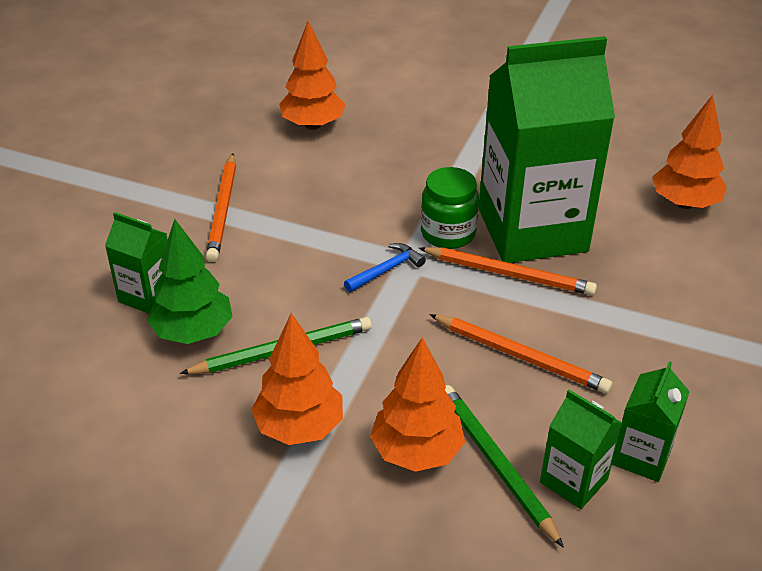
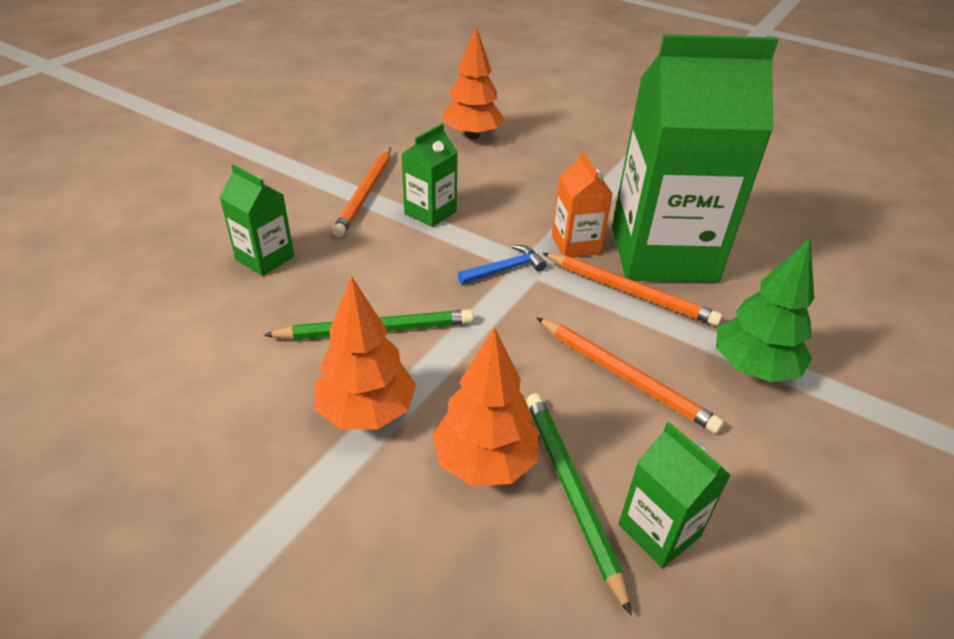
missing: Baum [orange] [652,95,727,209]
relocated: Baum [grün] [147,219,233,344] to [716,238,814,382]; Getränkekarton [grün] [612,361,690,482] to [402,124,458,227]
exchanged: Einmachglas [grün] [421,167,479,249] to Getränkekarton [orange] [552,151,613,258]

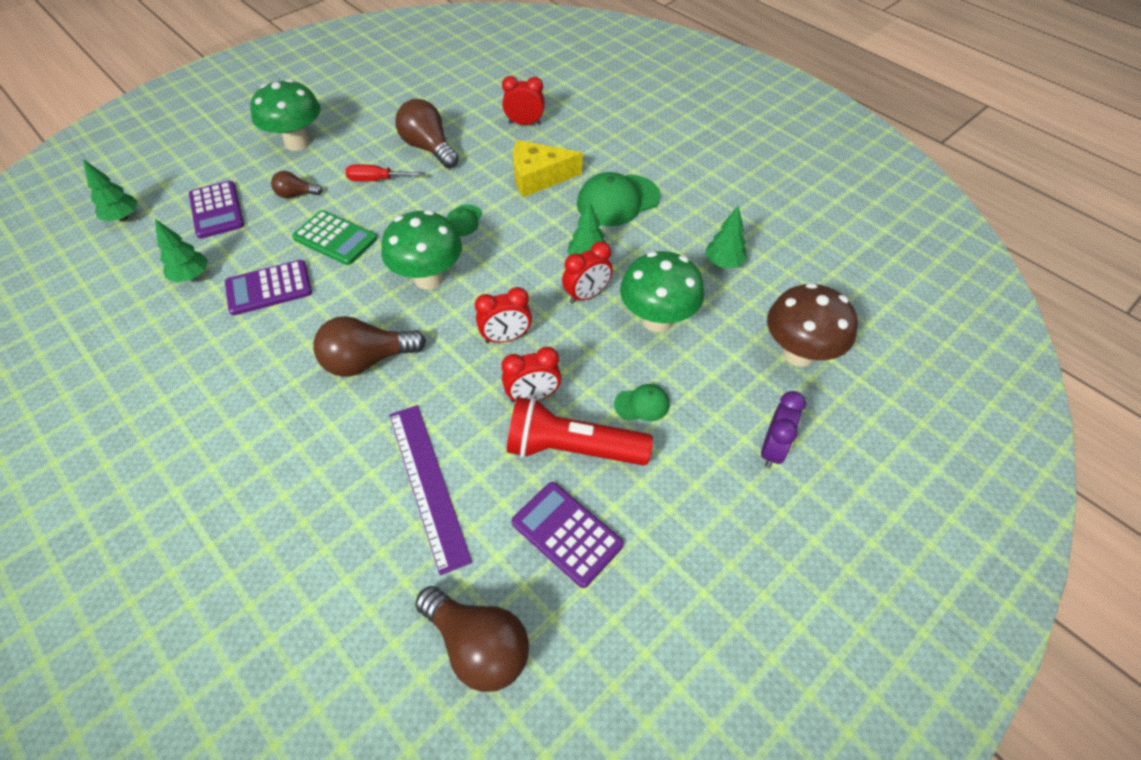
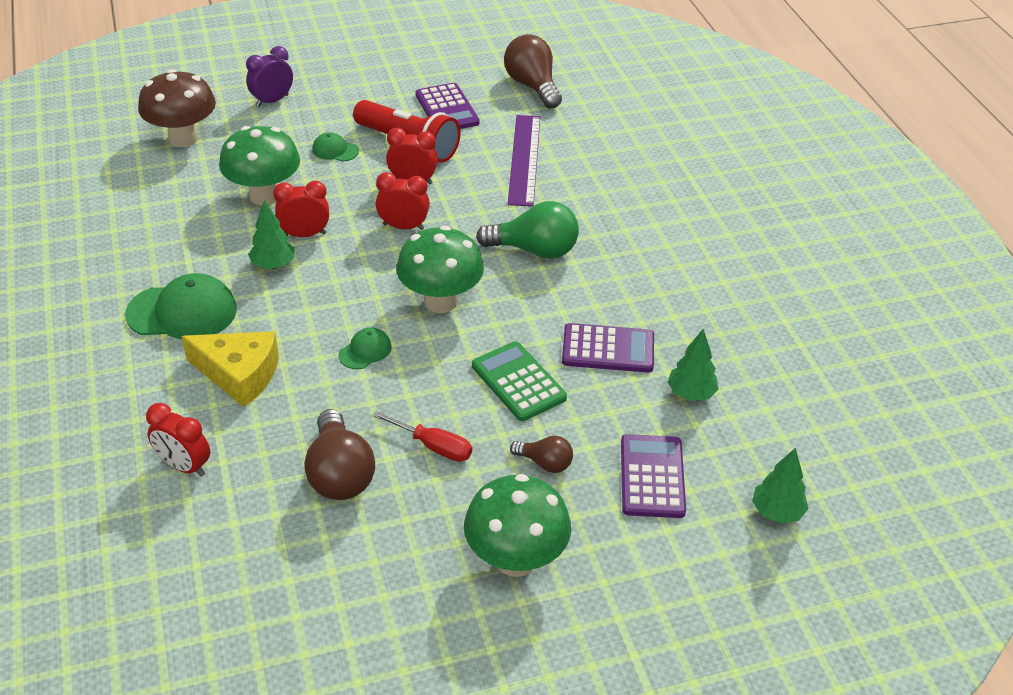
missing: Baum [grün] [705,205,747,268]
colour: Glühbirne [braun] [313,316,426,377] to Glühbirne [grün] [476,201,579,259]

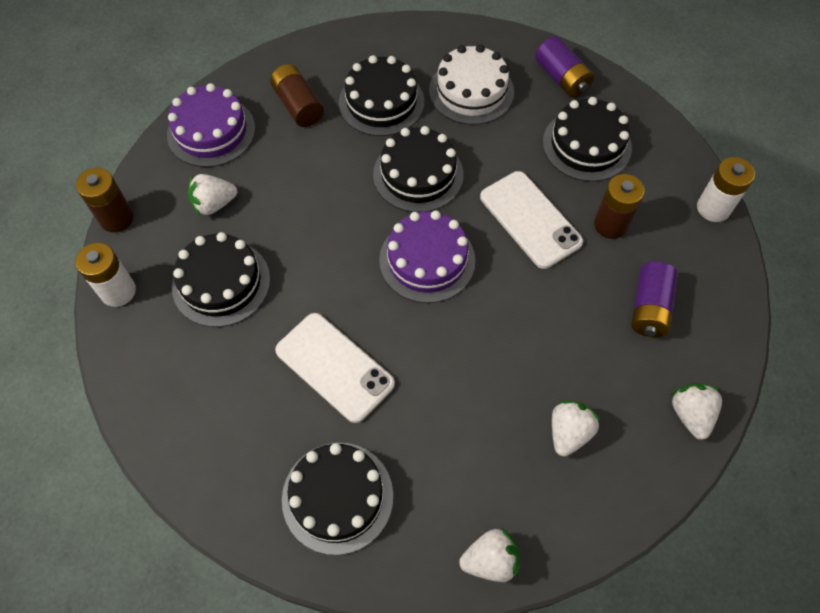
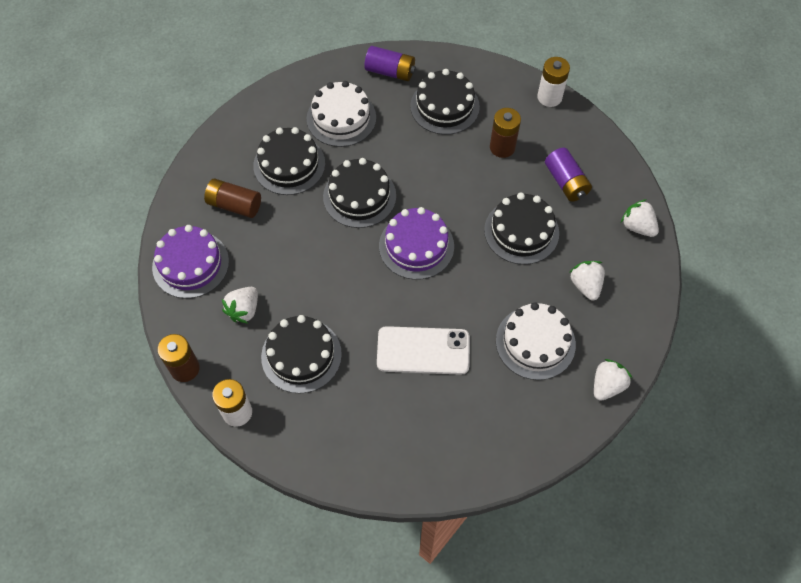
missing: Handy [weiß] [480,171,583,269]
appeared: Kuchen [weiß] [496,302,576,380]
relocated: Kuchen [schwarz] [282,443,393,555] to [484,192,559,265]

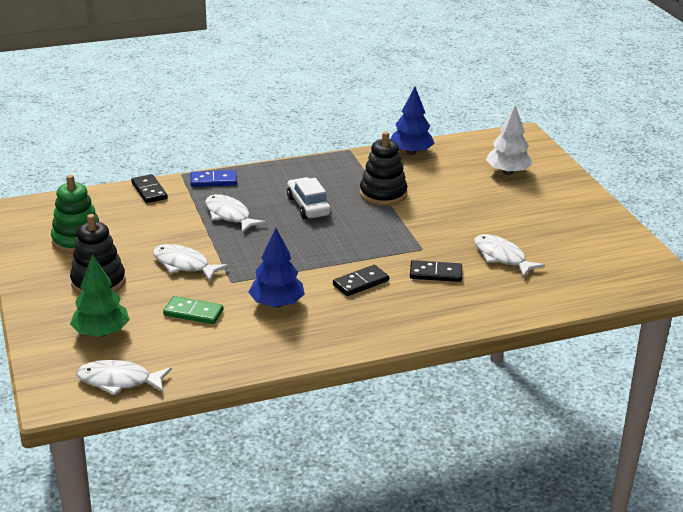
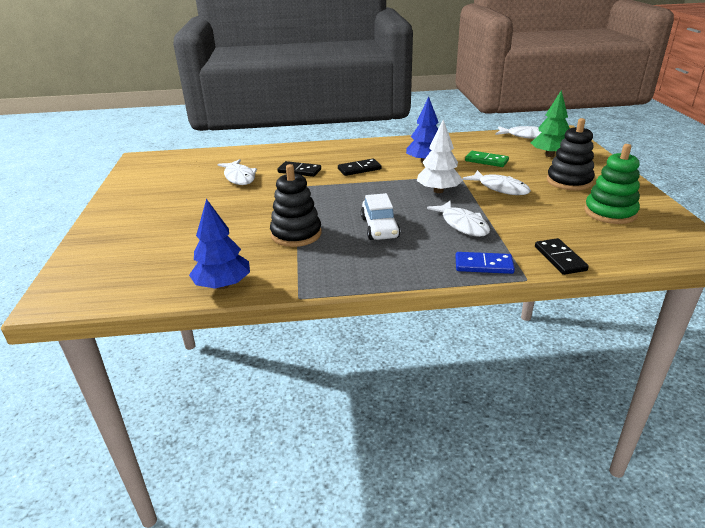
relocated: Baum [weiß] [486,105,533,175] to [417,120,463,193]

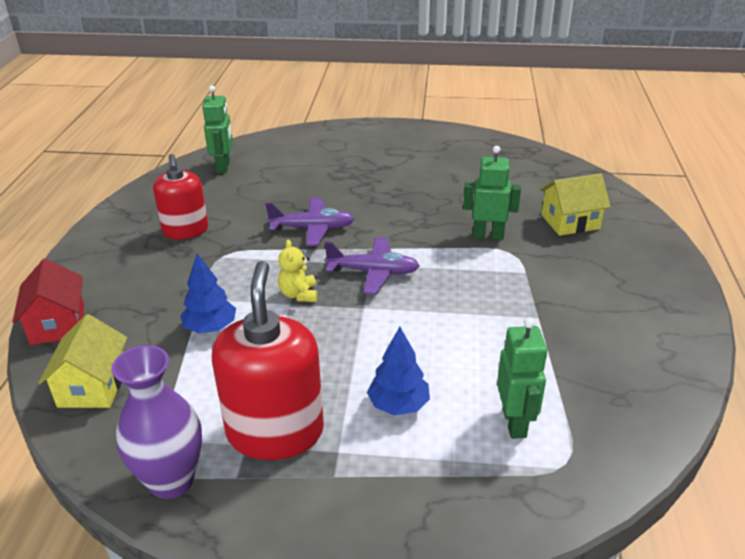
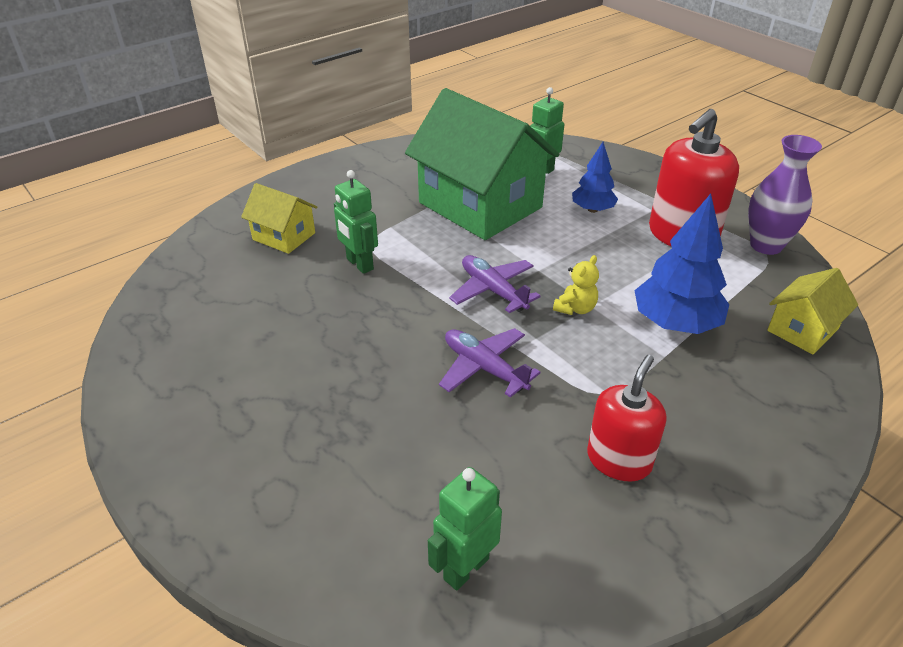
missing: Haus [rot] [12,259,84,345]
appeared: Haus [grün] [405,88,559,240]
size: Baum [blau] [180,253,236,333] = [634,194,729,334] x1.65

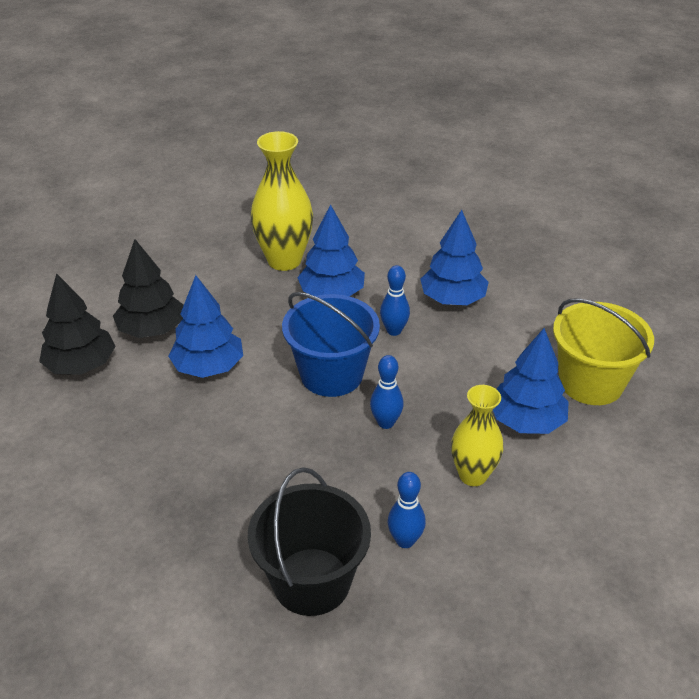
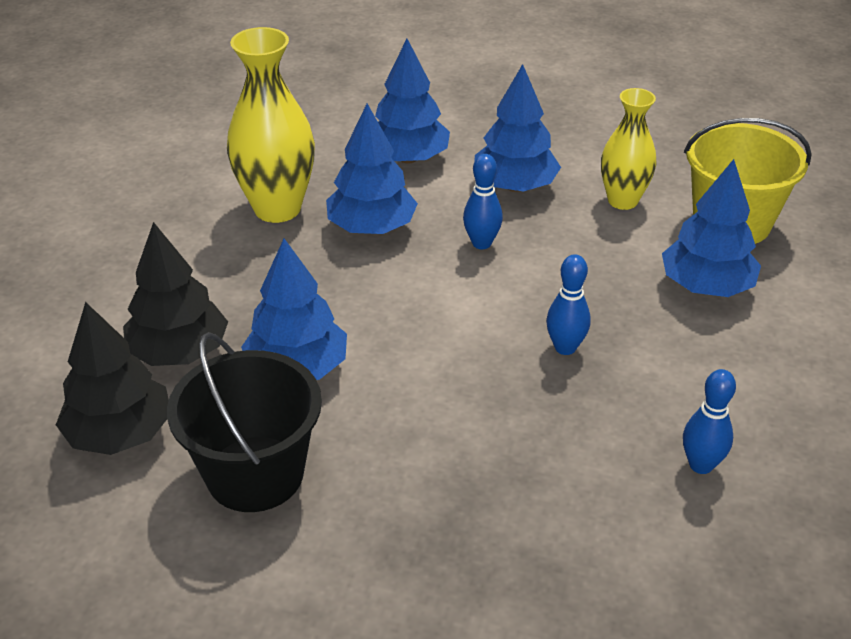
missing: Eimer [blau] [282,292,380,397]
appeared: Baum [blau] [375,39,450,163]
relocated: Eimer [schwarz] [247,467,371,616] to [167,332,322,512]; Vase [gelb] [451,385,504,486] to [601,88,657,210]

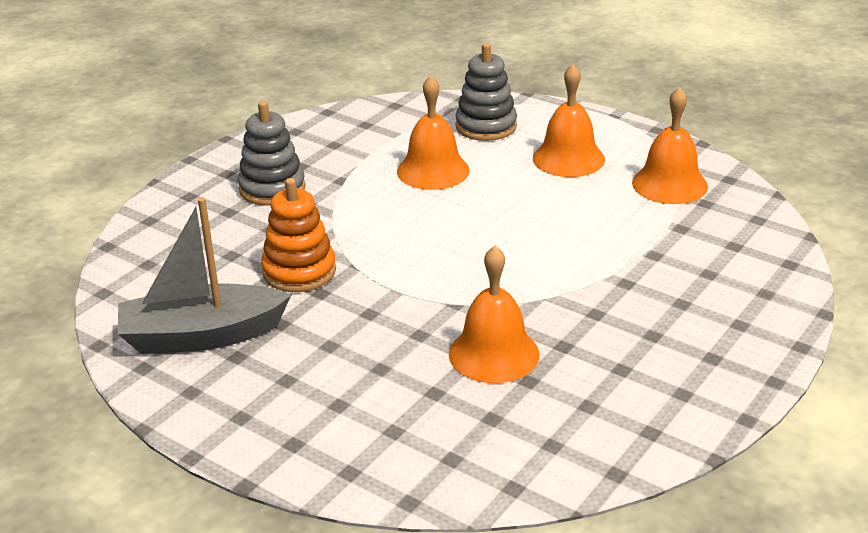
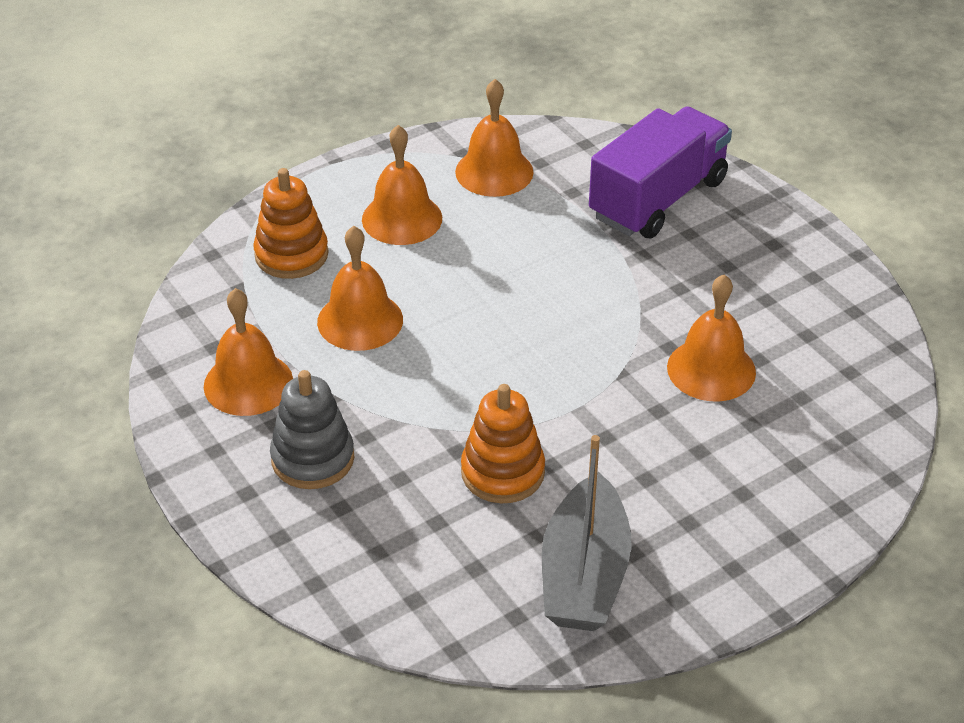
appeared: Glocke [orange] [204,288,293,416]; Lastwagen [lila] [589,107,732,238]
colour: Stapelspielzeug [grau] [455,43,517,141] to Stapelspielzeug [orange] [253,168,329,279]

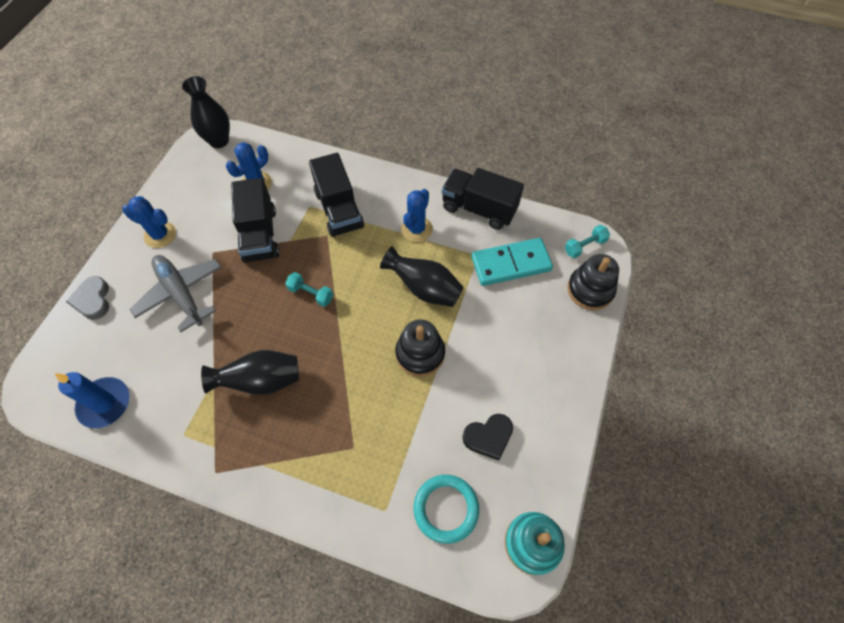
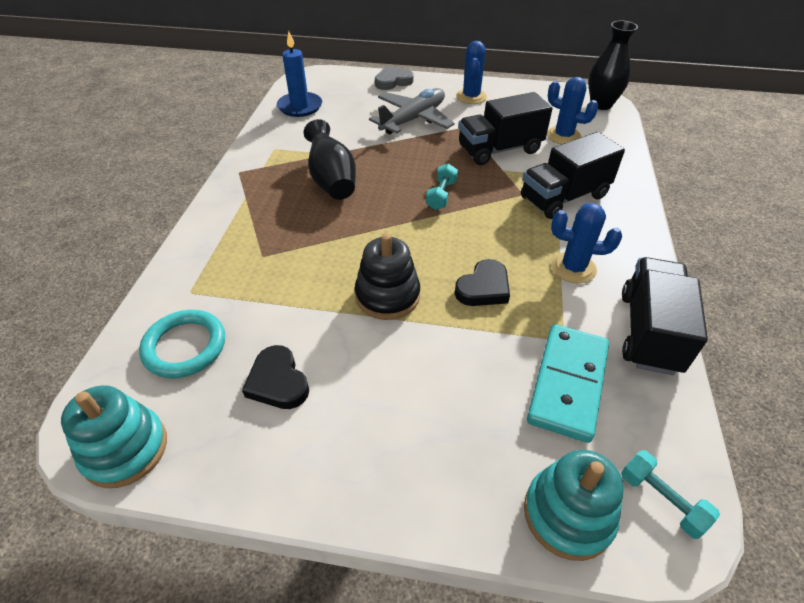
exchanged: Vase [schwarz] [380,246,464,307] to Herz [schwarz] [455,259,510,306]
colour: Stapelspielzeug [schwarz] [567,254,619,310] to Stapelspielzeug [türkis] [524,450,624,561]
spun: Dominostein [türkis] [471,238,553,286] = [527,324,609,443] 45 degrees clockwise

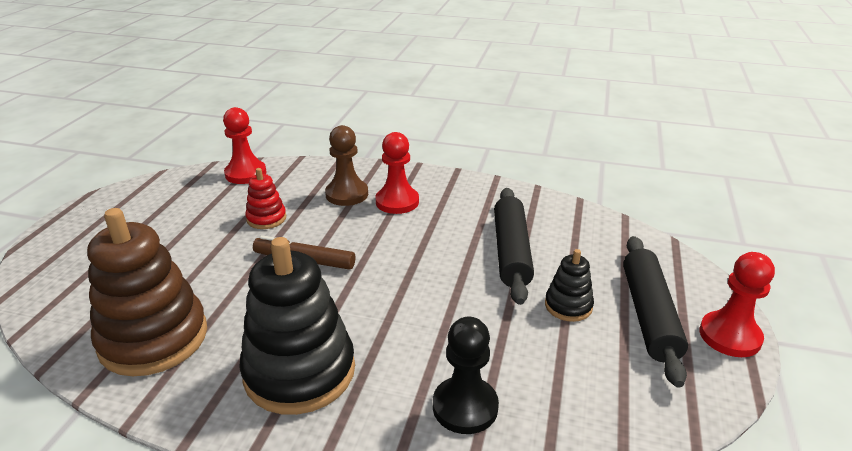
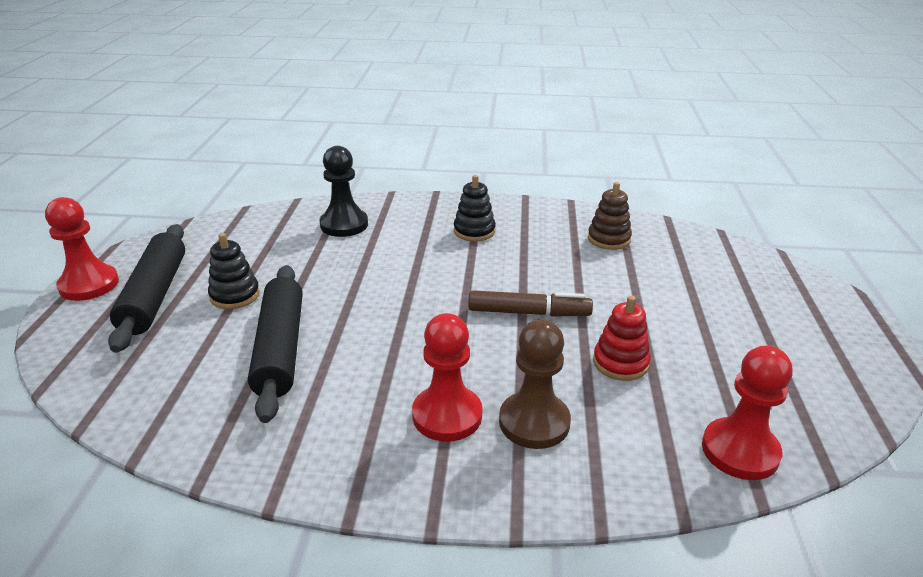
size: Stapelspielzeug [braun] [87,208,207,376] = [588,182,632,250] x0.48; Stapelspielzeug [schwarz] [239,237,355,415] = [454,175,496,242] x0.48

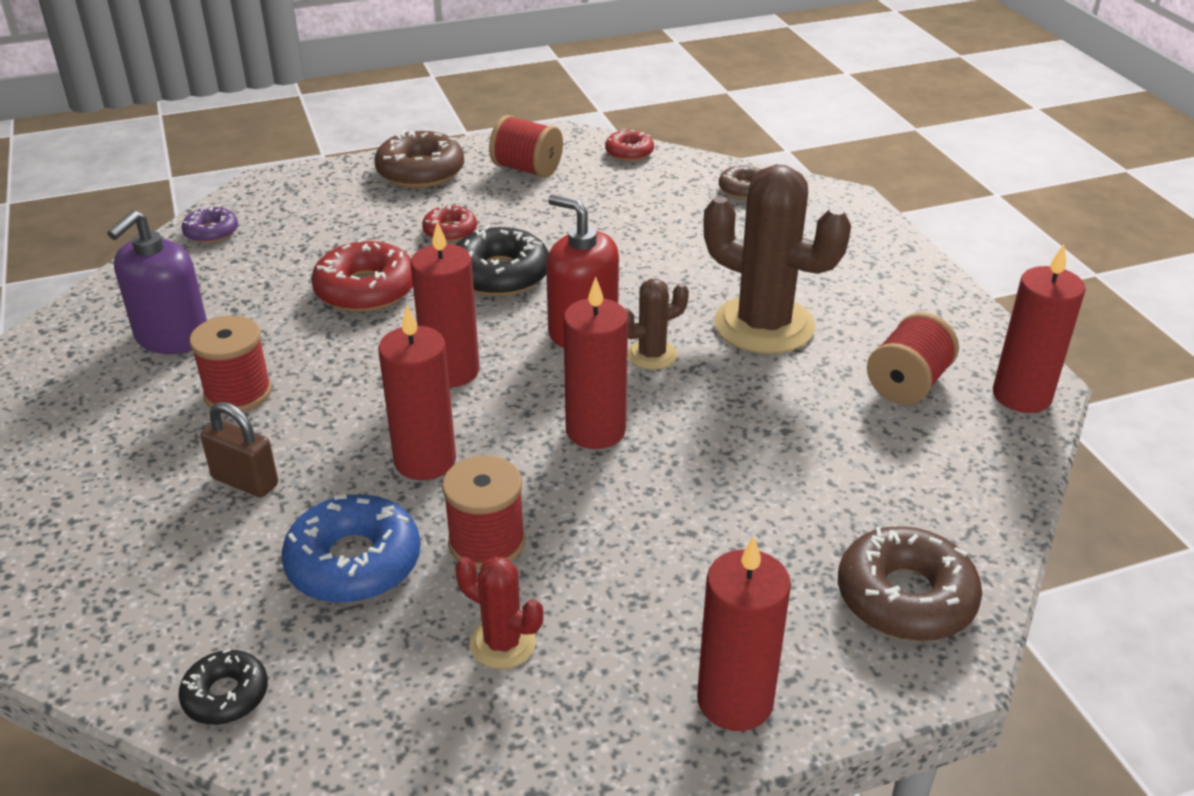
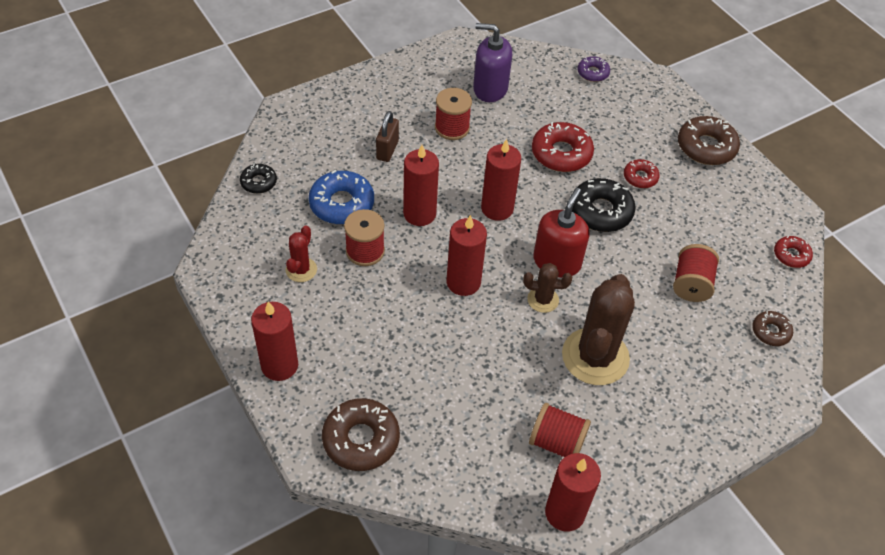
relocated: Garnrolle [rot] [489,115,563,178] to [673,244,719,302]
spun: Kaktus [braun] [625,279,689,370] = [523,263,572,313] 45 degrees counterclockwise

